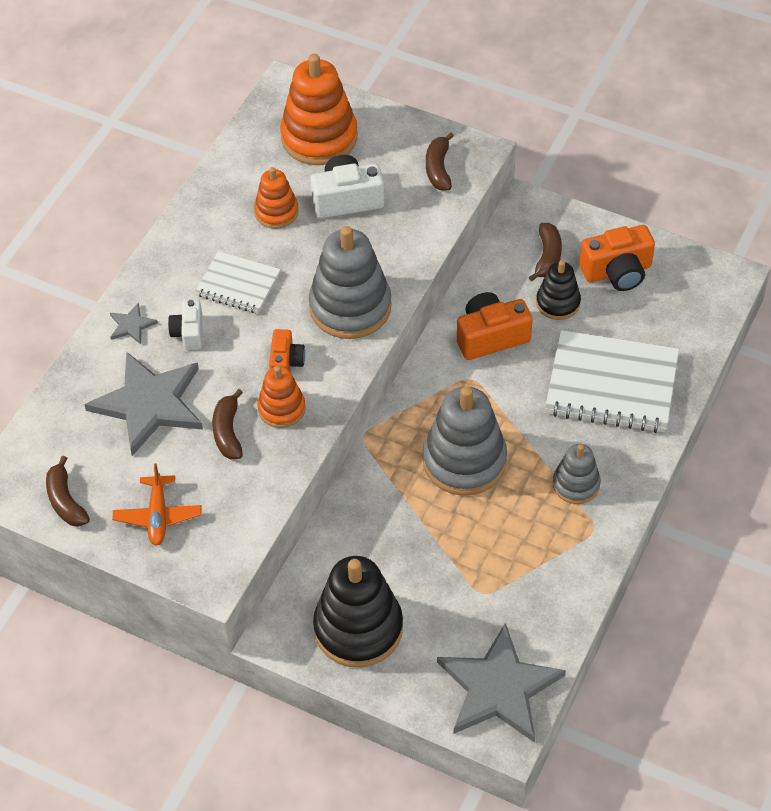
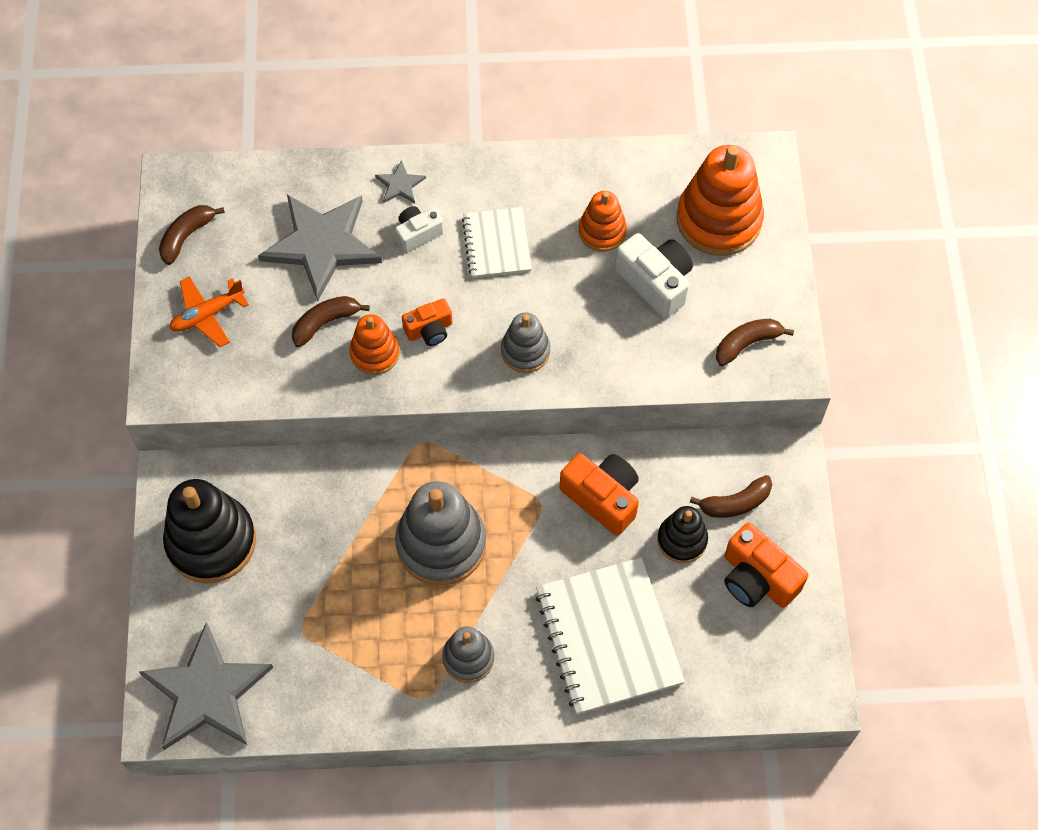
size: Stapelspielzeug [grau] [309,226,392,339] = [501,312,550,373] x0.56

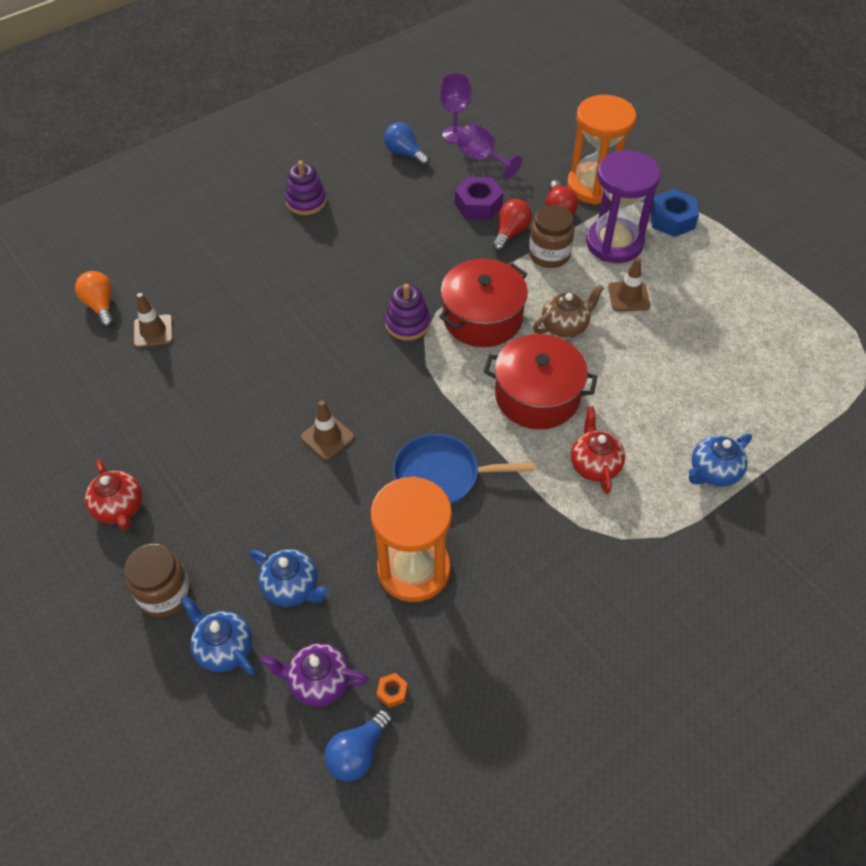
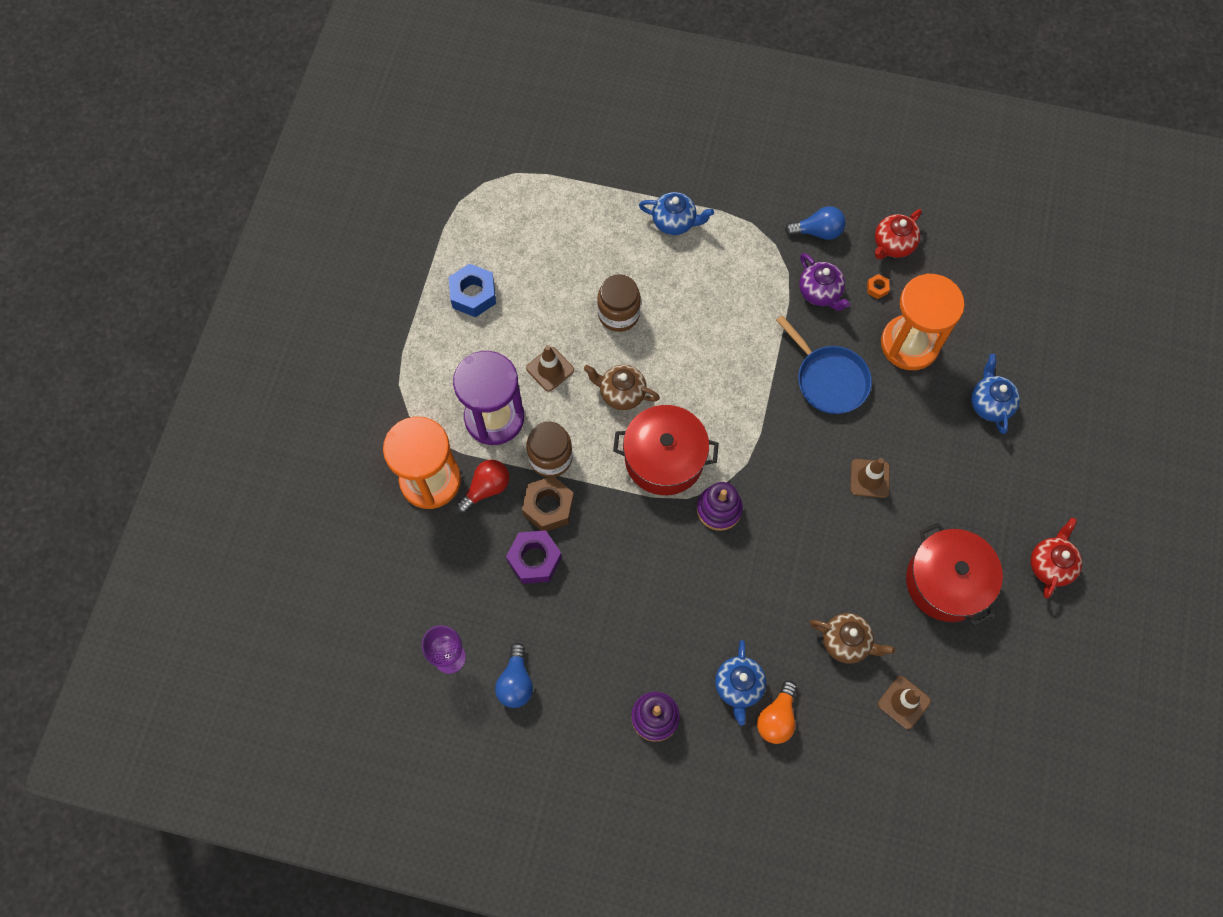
missing: Kelch [lila] [458,123,522,180]
appeared: Teekanne [braun] [810,613,895,664]
relocated: Glühbirne [orange] [75,271,114,327] to [757,680,797,744]; Einmachglas [braun] [125,544,191,617] to [597,274,641,332]; Teekanne [blau] [181,596,255,675] to [715,640,766,725]; Teekanne [lila] [261,643,369,706] to [799,253,850,311]; Glühbirne [blau] [324,709,392,782] to [785,206,845,240]; Sechskantmutter [orange] [377,673,408,708] to [867,274,890,299]; Kochtopf [rot] [484,334,598,429] to [906,522,1003,626]; Teekanne [rot] [571,406,625,494] to [875,209,922,259]; Sechskantmutter [blau] [650,189,699,237] to [449,263,496,317]
exchanged: Glühbirne [rot] [492,199,532,251] to Sechskantmutter [braun] [522,476,574,531]

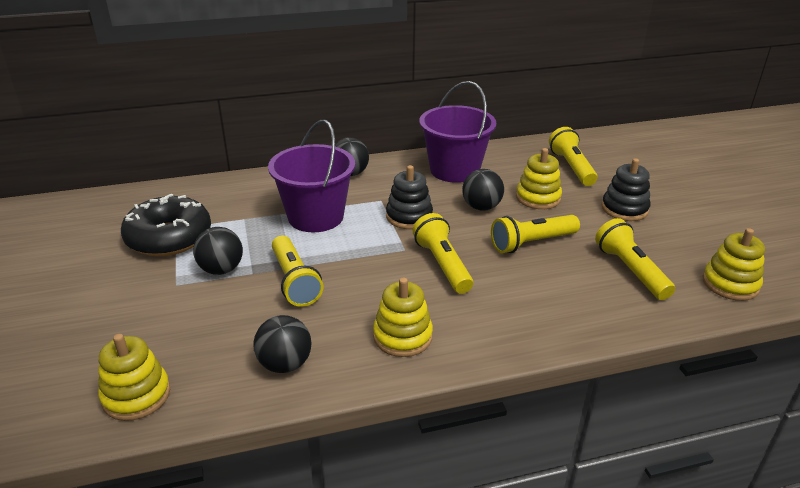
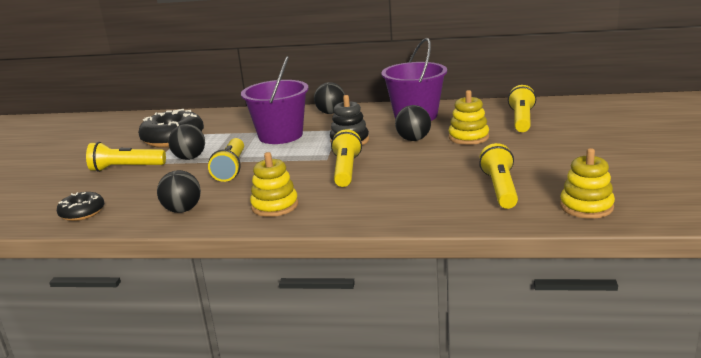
missing: Stapelspielzeug [schwarz] [601,158,651,221]
relocated: Taschenlampe [gelb] [491,215,580,253] to [86,142,166,172]
exchanged: Stapelspielzeug [gelb] [98,334,170,421] to Donut [schwarz] [57,192,104,221]

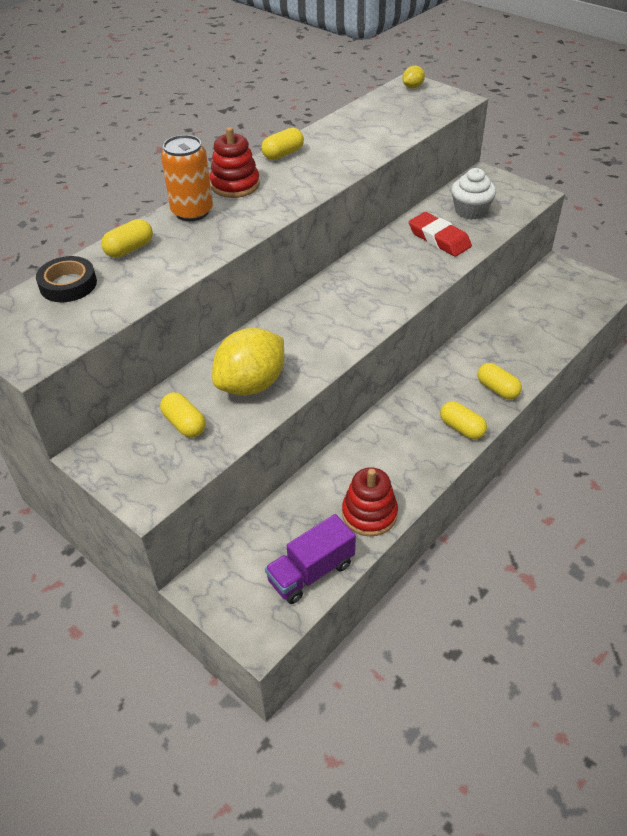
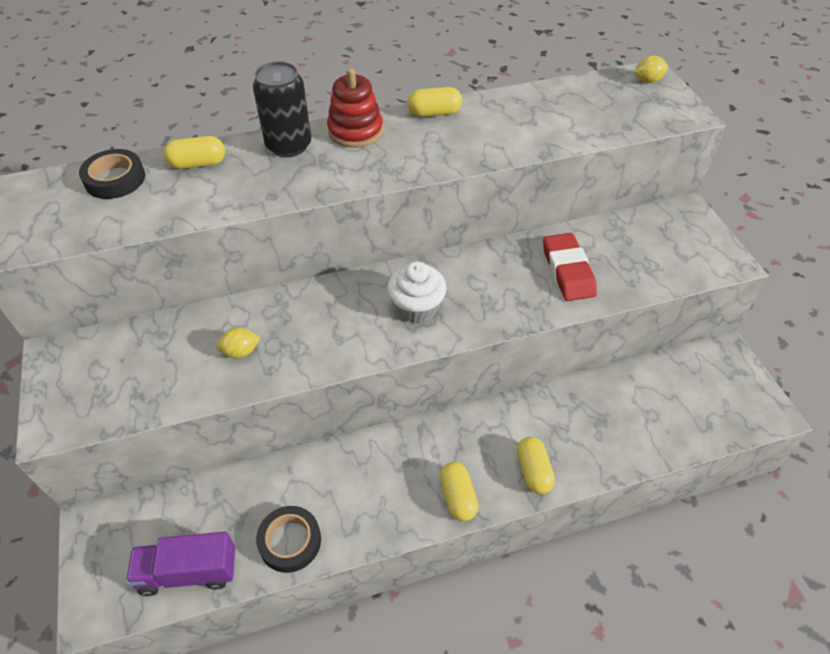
missing: Kapsel [gelb] [160,392,206,438]
relocated: Muffin [weiß] [452,168,496,219] to [387,262,447,323]
exchanged: Stapelspielzeug [rot] [342,468,398,537] to Klebeband [schwarz] [256,506,321,573]
colour: Dose [orange] [161,135,213,221] to Dose [schwarz] [253,61,311,157]
size: Zitrone [gelb] [212,328,284,396] = [216,328,261,358] x0.44

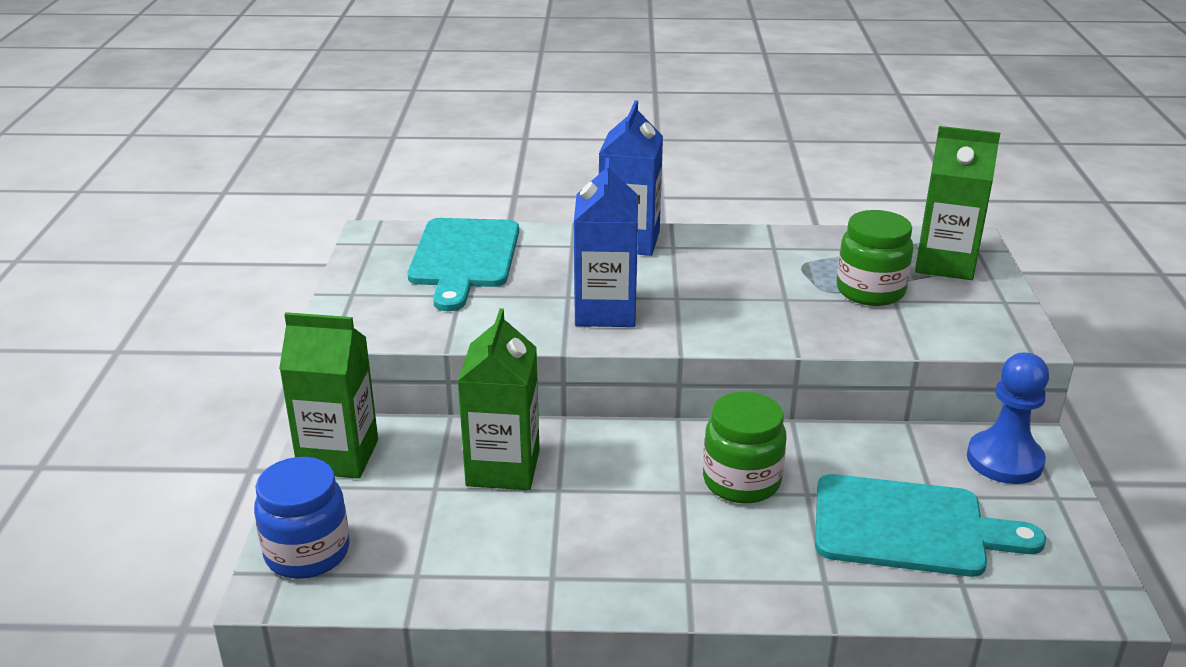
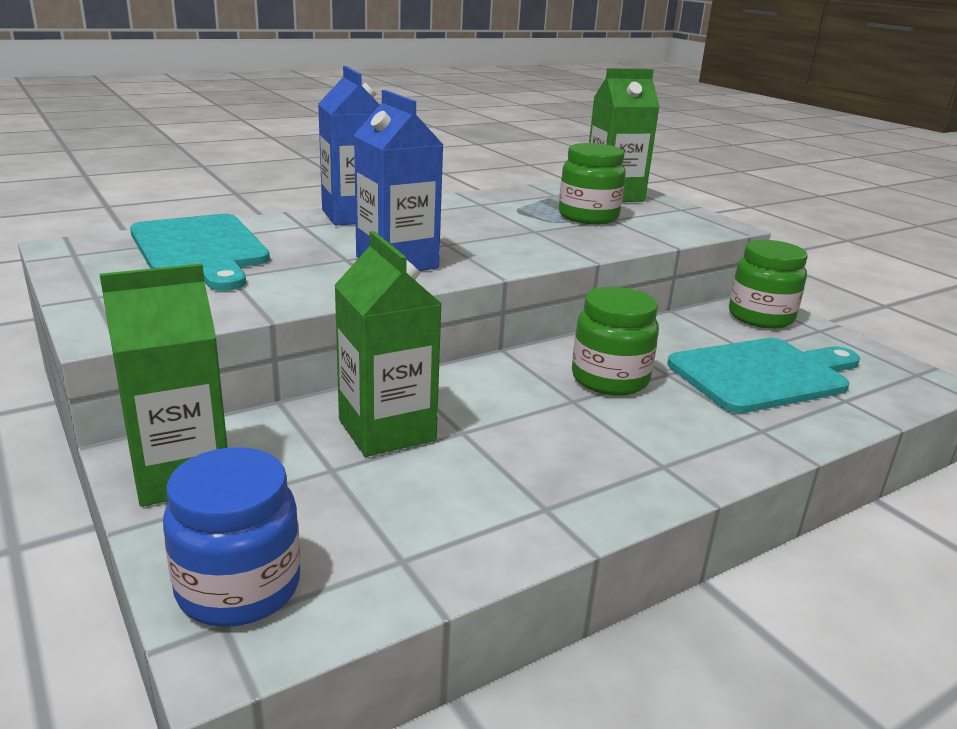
exchanged: Bauer [blau] [967,353,1049,484] to Einmachglas [grün] [729,240,808,329]

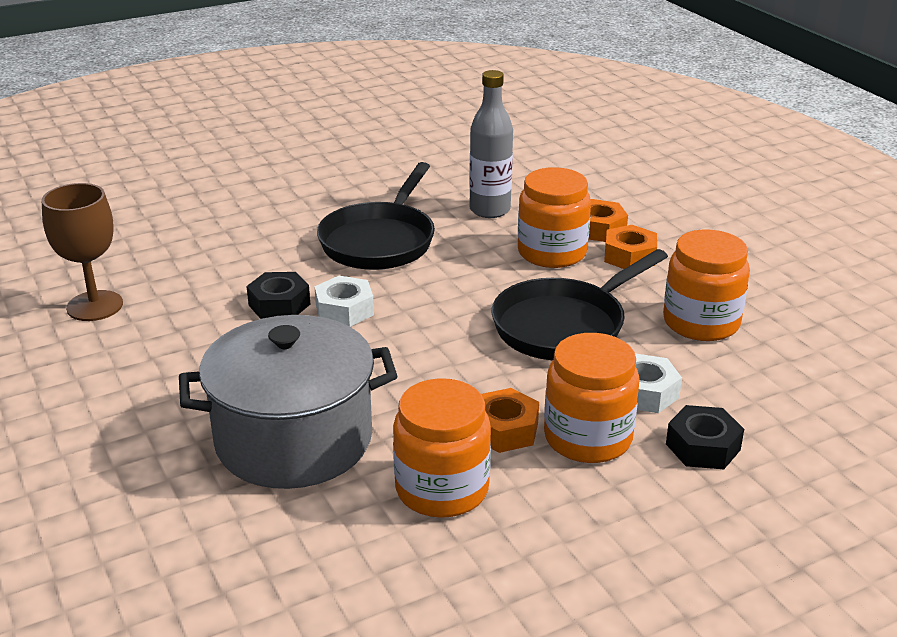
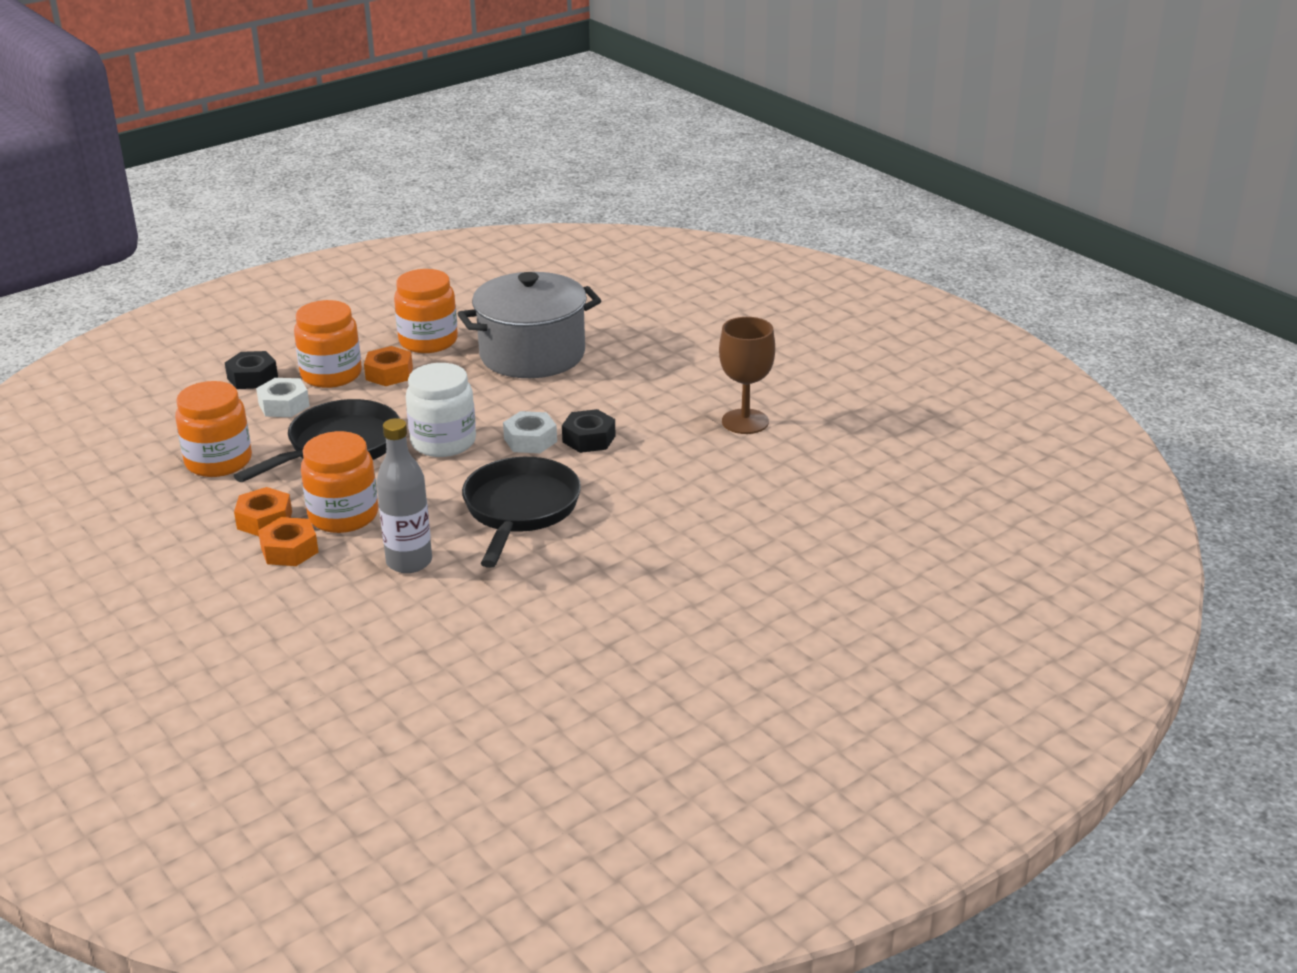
appeared: Einmachglas [weiß] [406,363,476,457]

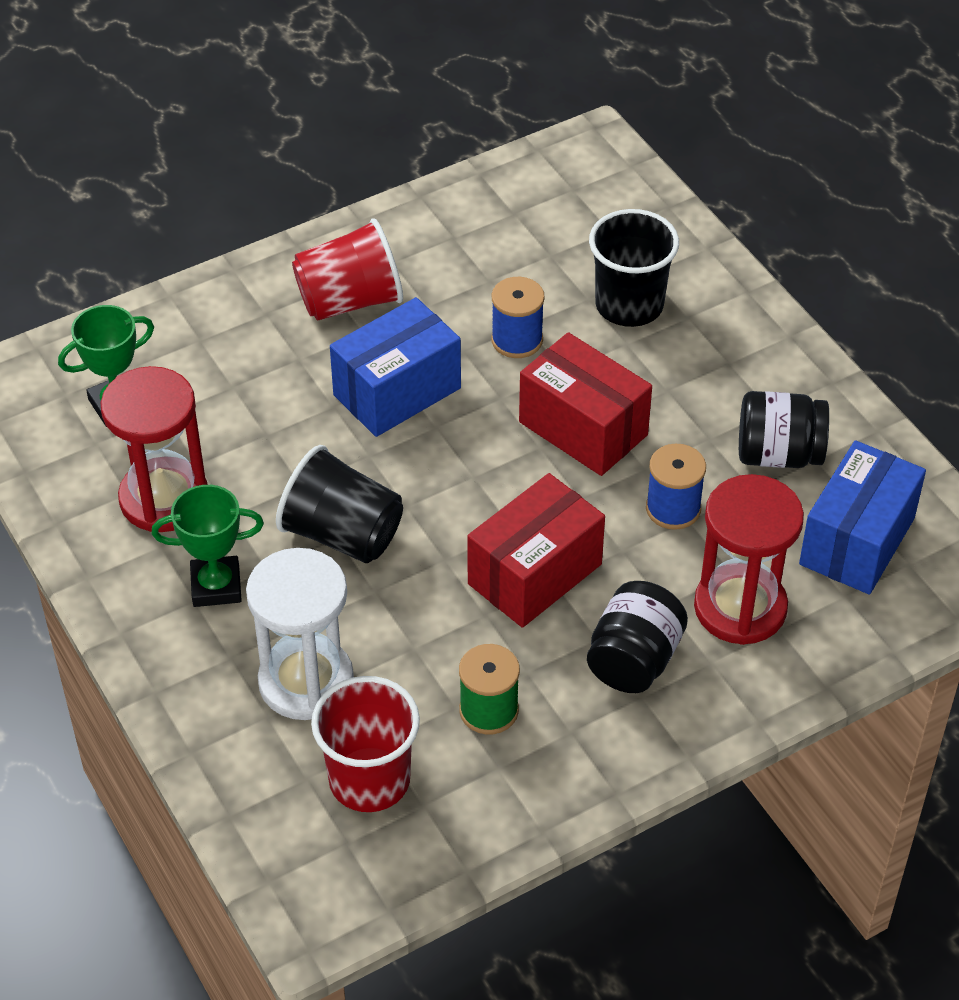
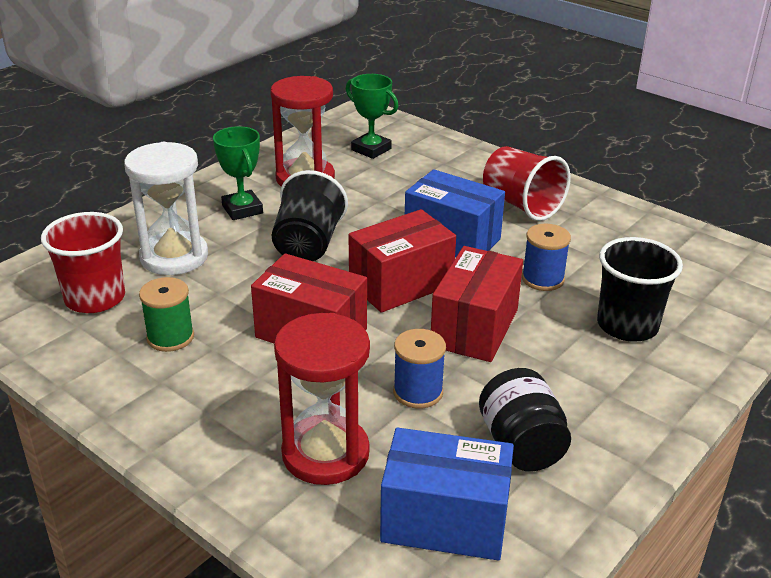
missing: Einmachglas [schwarz] [587,581,688,693]
appeared: Schachtel [rot] [349,209,456,313]

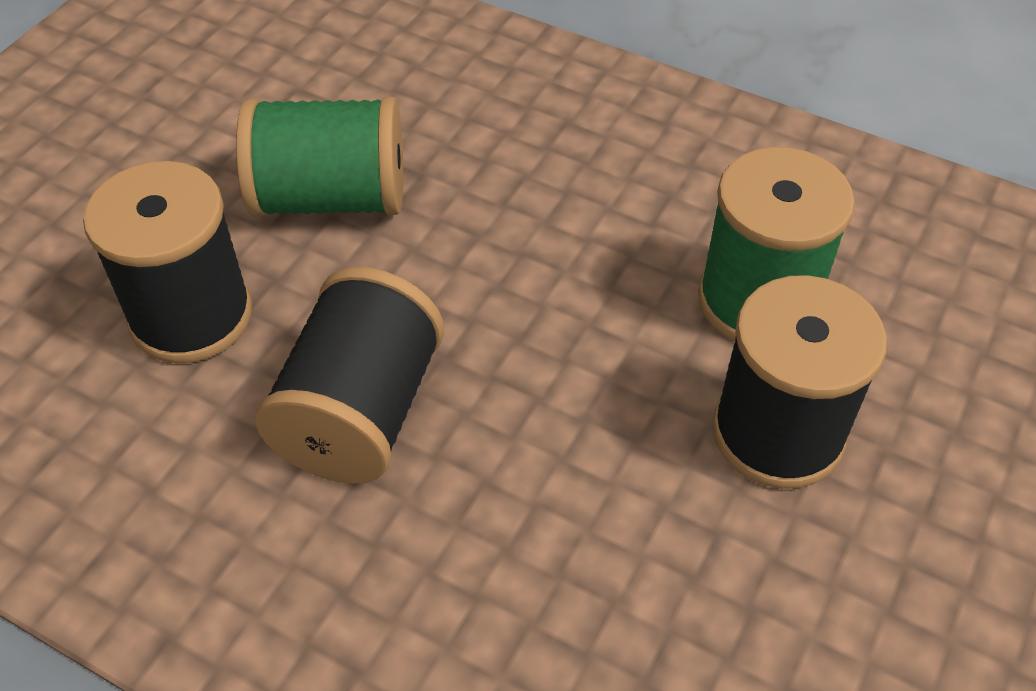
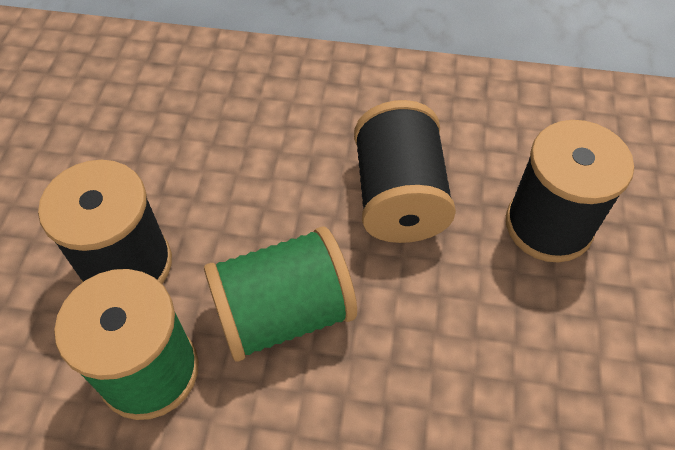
relocated: Garnrolle [grün] [236,97,403,217] to [204,226,357,362]

